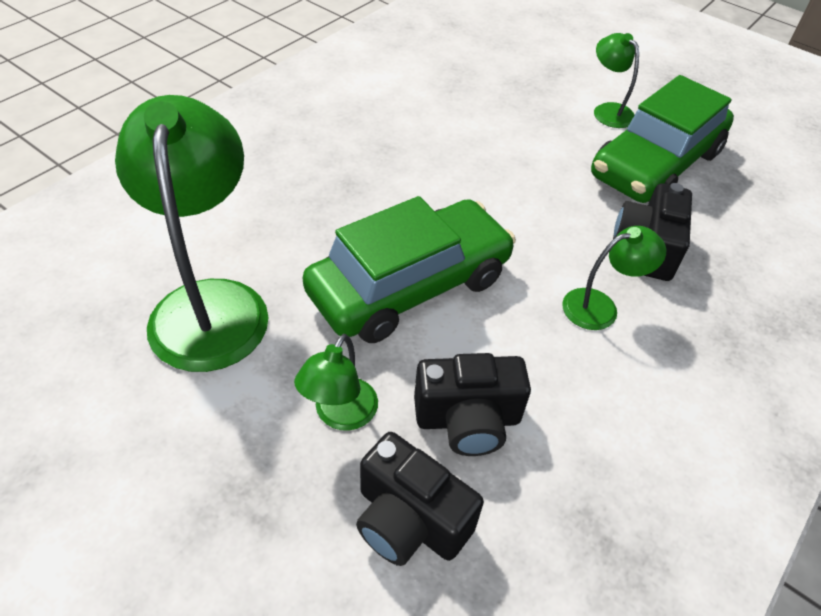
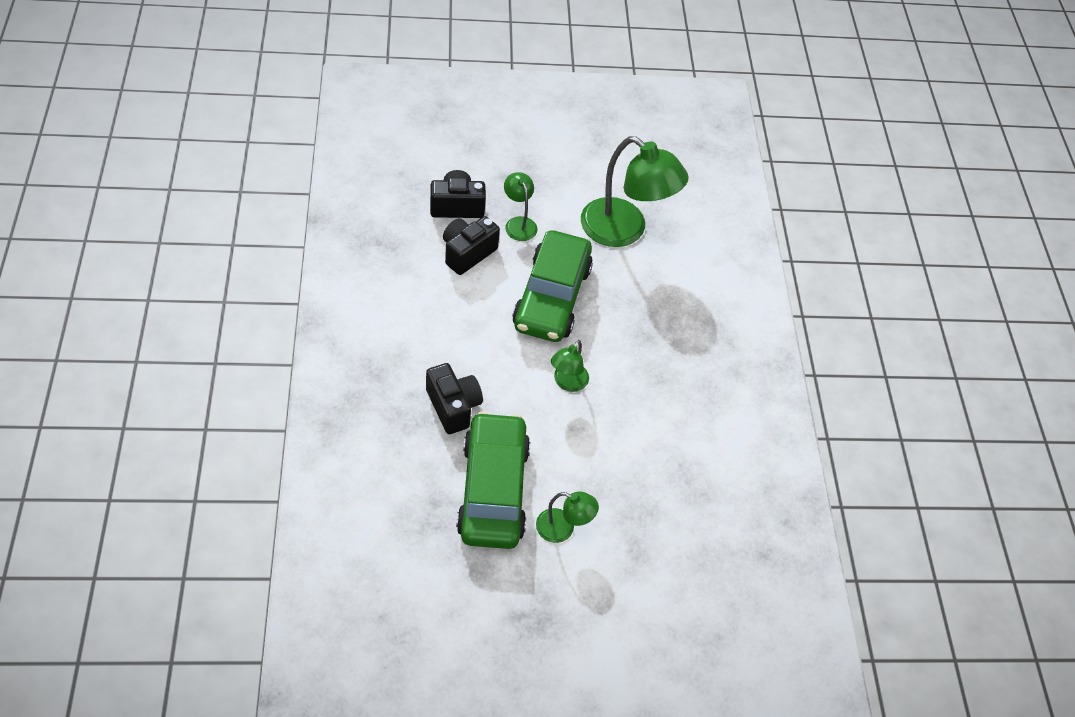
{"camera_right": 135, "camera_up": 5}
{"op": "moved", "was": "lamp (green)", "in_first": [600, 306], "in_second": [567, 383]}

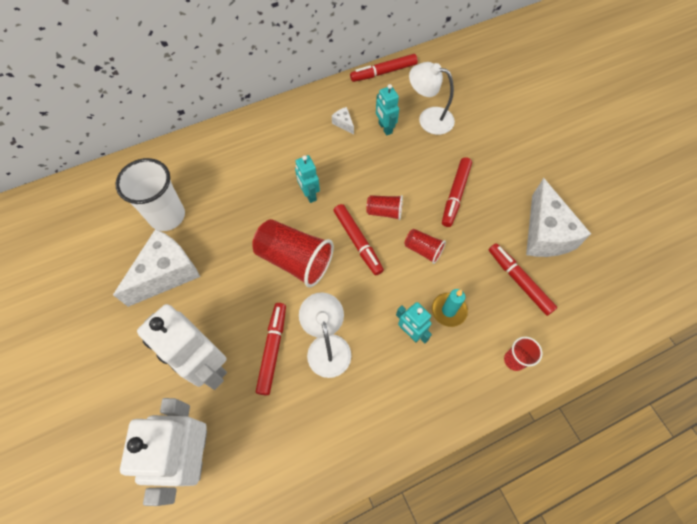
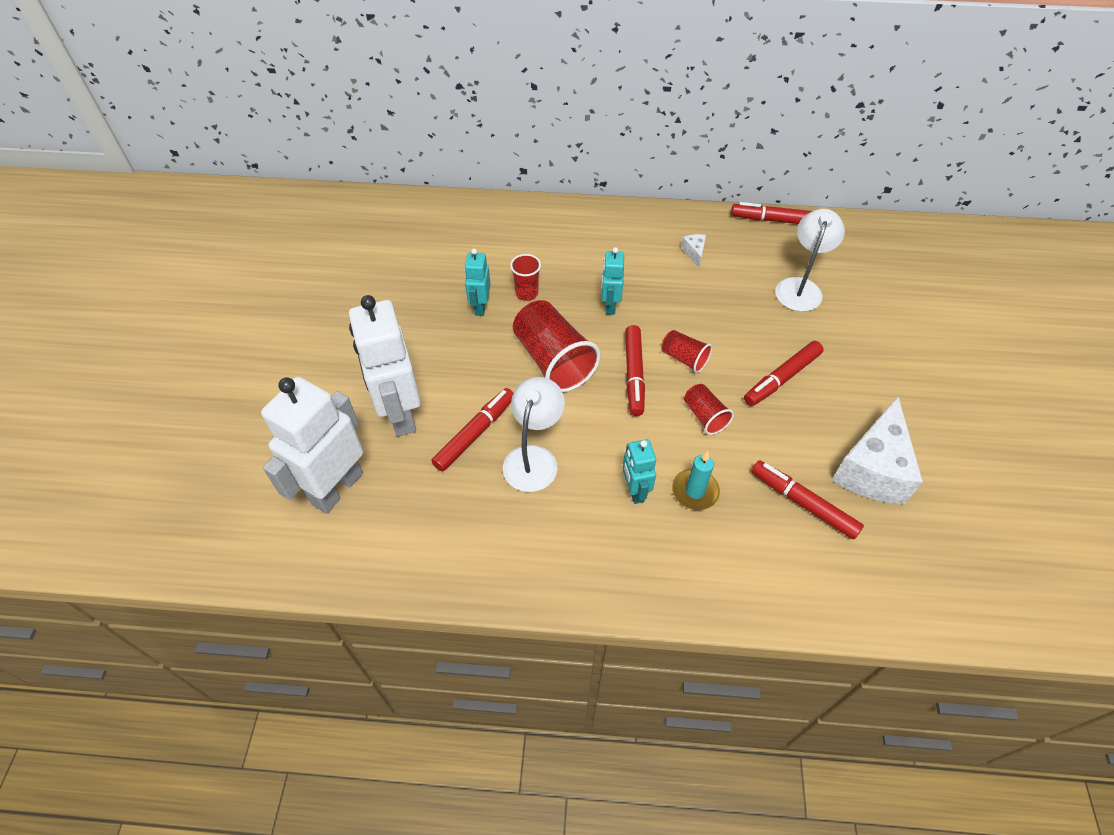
{"camera_right": 30, "camera_up": -10}
{"op": "removed", "was": "cheese (white)", "in_first": [167, 273]}
{"op": "removed", "was": "cup (white)", "in_first": [167, 216]}
{"op": "moved", "was": "robot (turquoise)", "in_first": [385, 128], "in_second": [480, 307]}
{"op": "turned", "was": "lamp (white)", "in_first": [428, 118], "in_second": [800, 287], "clockwise": 60}
{"op": "turned", "was": "marker (red)", "in_first": [519, 281], "in_second": [803, 503], "clockwise": -45}
{"op": "moved", "was": "cup (red)", "in_first": [514, 360], "in_second": [526, 293]}

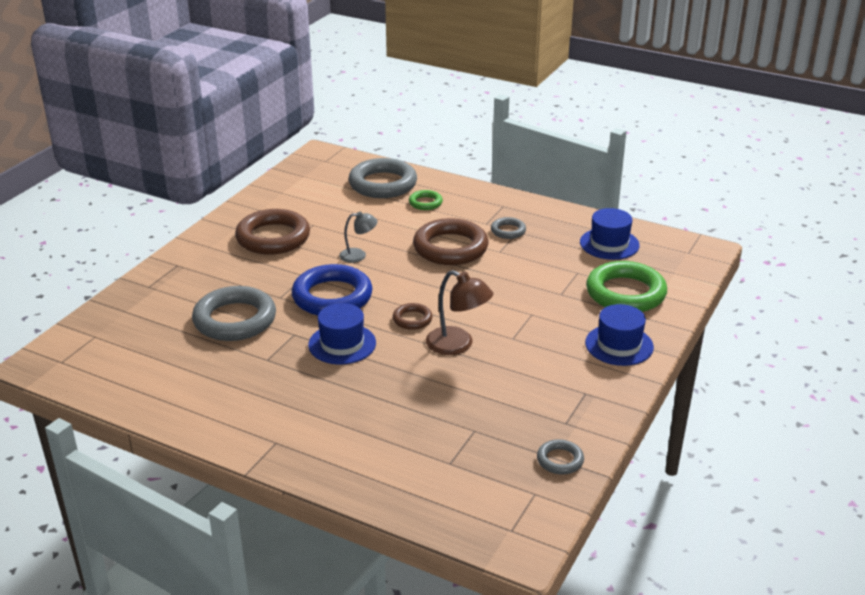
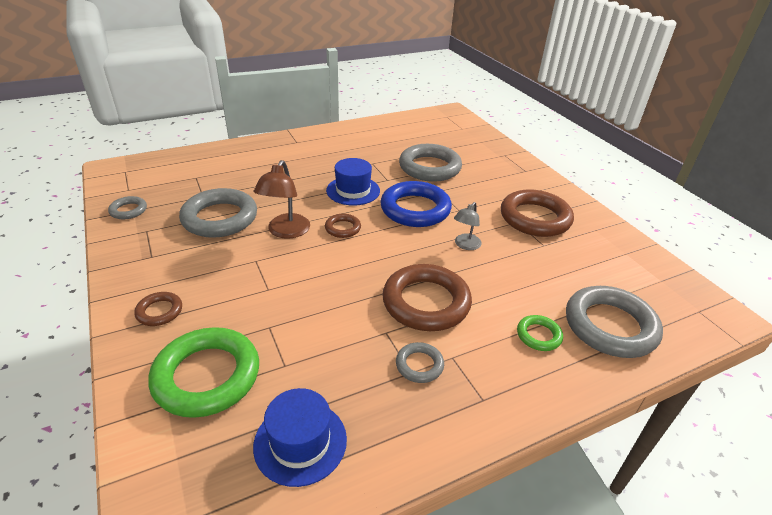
{"camera_right": 125, "camera_up": 5}
{"op": "turned", "was": "lamp (brown)", "in_first": [458, 345], "in_second": [285, 232], "clockwise": -60}
{"op": "replaced", "was": "hat (blue)", "now": "ring (brown)", "in_first": [619, 345], "in_second": [159, 311]}
{"op": "added", "now": "ring (grey)", "in_second": [220, 218]}

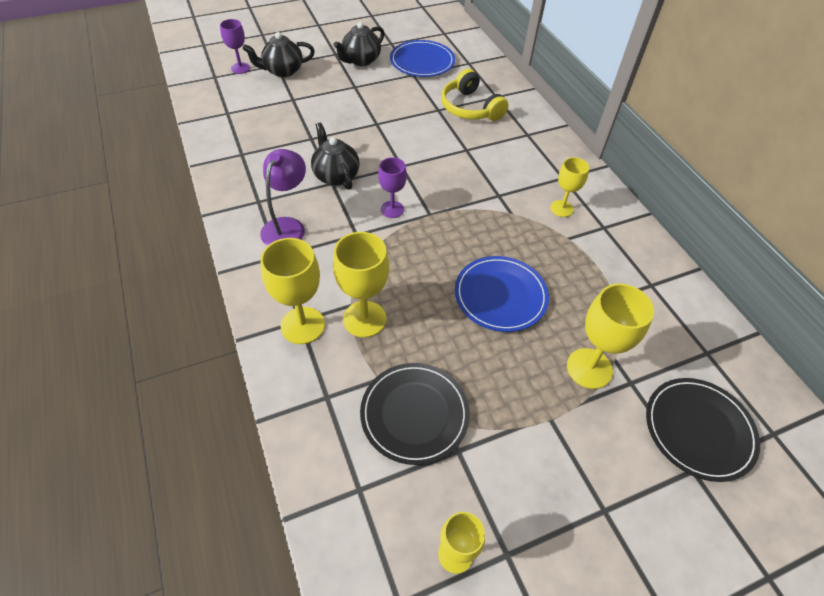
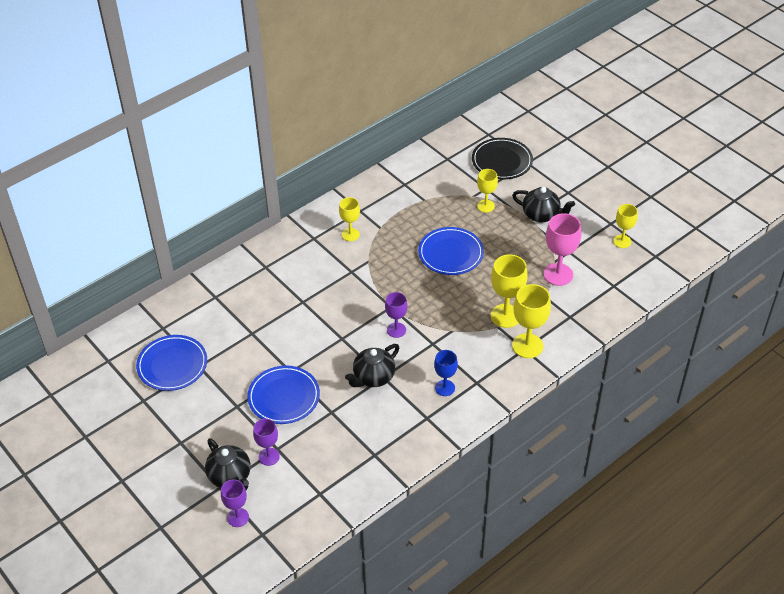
{"camera_right": -105, "camera_up": -5}
{"op": "replaced", "was": "lamp (purple)", "now": "goblet (blue)", "in_first": [287, 226], "in_second": [445, 388]}
{"op": "moved", "was": "teapot (black)", "in_first": [361, 60], "in_second": [541, 215]}
{"op": "replaced", "was": "plate (black)", "now": "goblet (pink)", "in_first": [414, 414], "in_second": [558, 274]}
{"op": "removed", "was": "headphones (yellow)", "in_first": [470, 108]}
{"op": "resized", "was": "goblet (yellow)", "in_first": [589, 368], "in_second": [485, 206], "ratio": 0.63}
{"op": "added", "now": "plate (blue)", "in_second": [284, 397]}
{"op": "added", "now": "goblet (purple)", "in_second": [269, 456]}

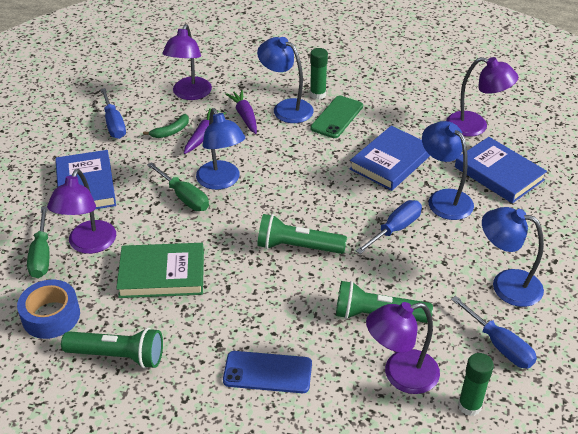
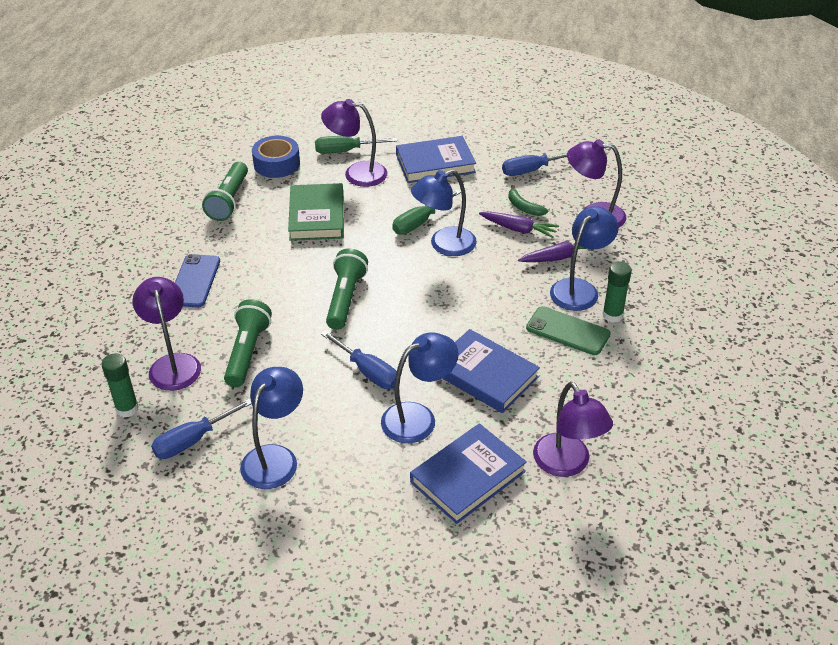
{"camera_right": 90, "camera_up": 0}
{"op": "turned", "was": "lamp (purple)", "in_first": [475, 126], "in_second": [567, 464], "clockwise": -45}

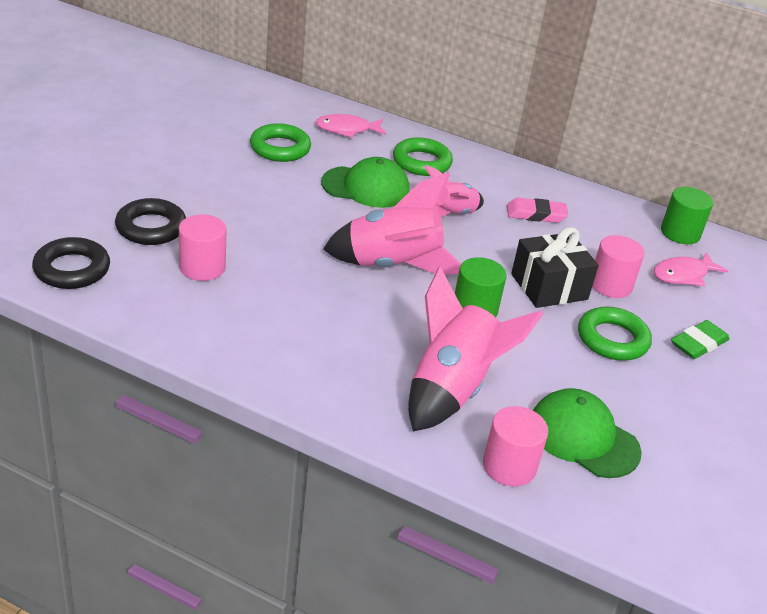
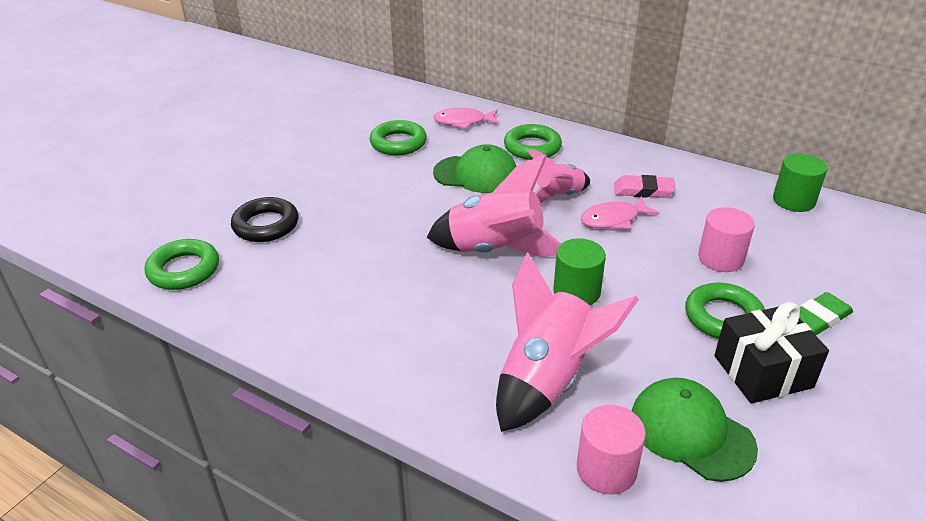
{"camera_right": 10, "camera_up": 0}
{"op": "recoloured", "was": "ring (black)", "now": "ring (green)", "in_first": [72, 269], "in_second": [184, 270]}
{"op": "removed", "was": "cylinder (pink)", "in_first": [202, 267]}
{"op": "moved", "was": "gift (black)", "in_first": [549, 287], "in_second": [762, 371]}
{"op": "moved", "was": "fish (pink)", "in_first": [683, 275], "in_second": [613, 219]}

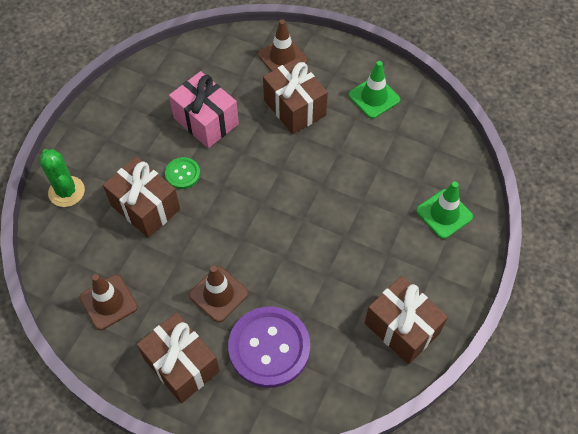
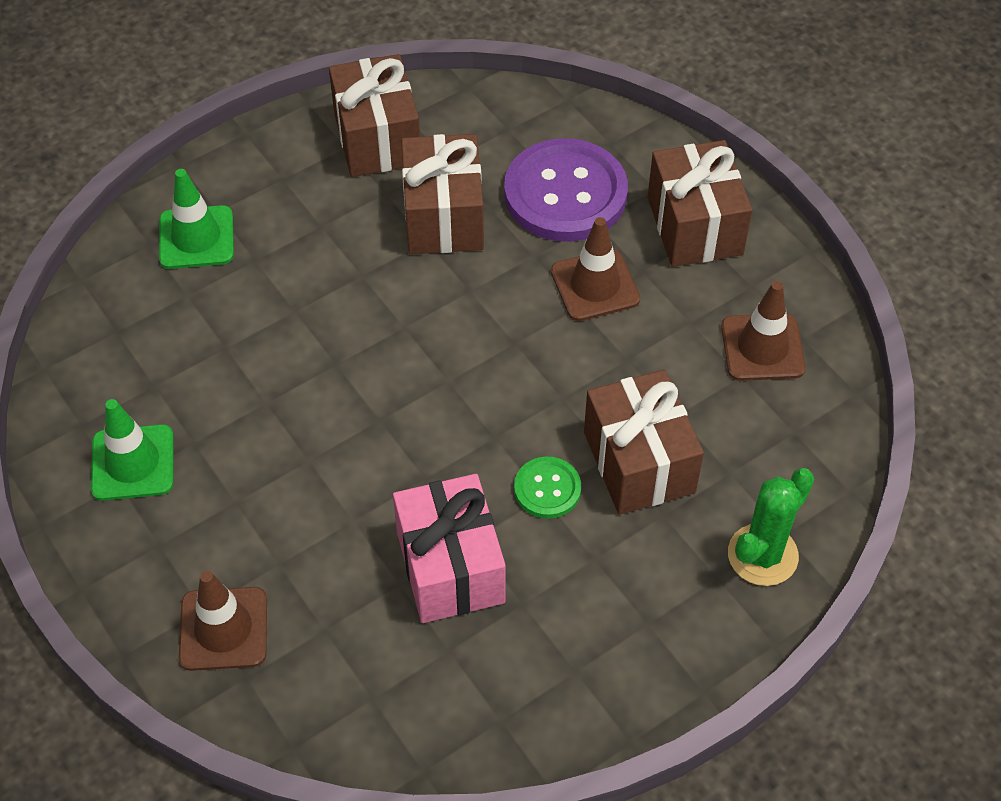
{"camera_right": -150, "camera_up": -5}
{"op": "turned", "was": "cactus (green)", "in_first": [66, 191], "in_second": [762, 555], "clockwise": 45}
{"op": "moved", "was": "gift (brown)", "in_first": [294, 108], "in_second": [443, 217]}

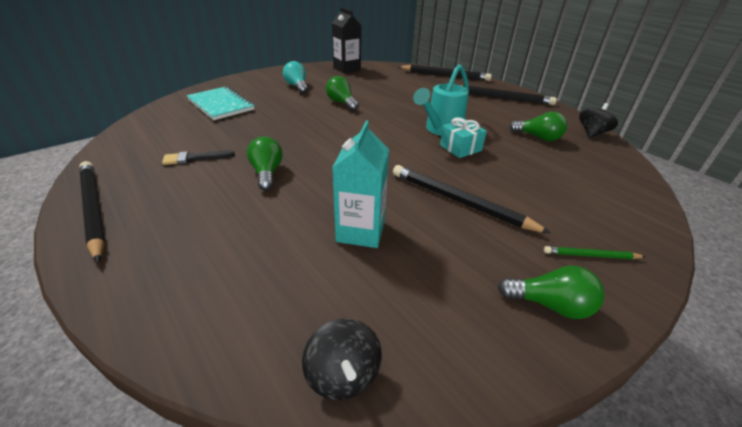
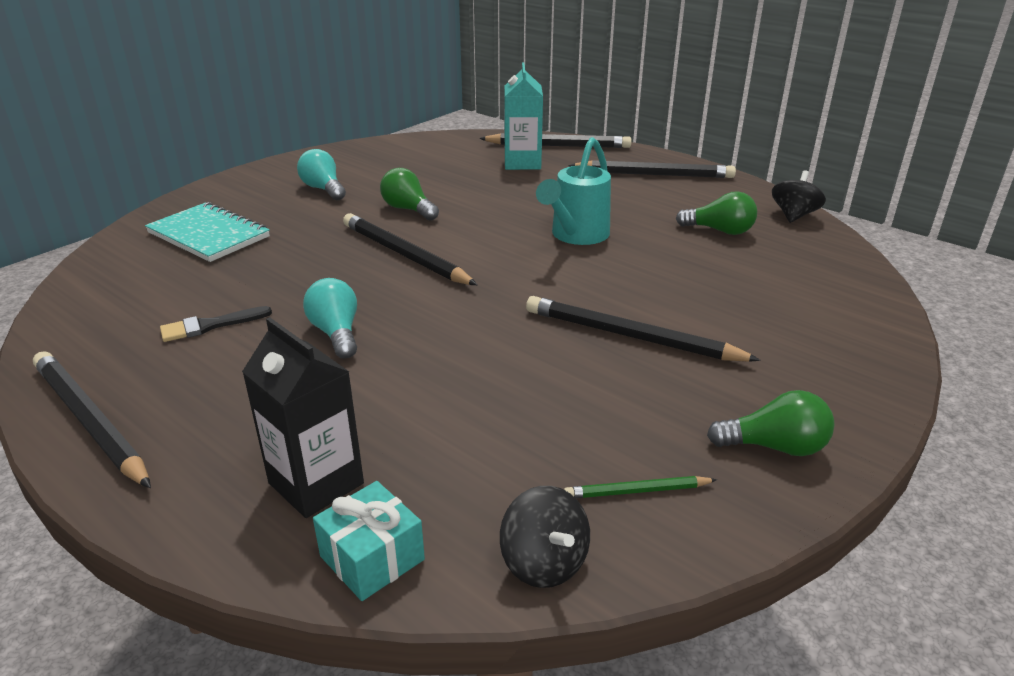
{"camera_right": -10, "camera_up": -5}
{"op": "recoloured", "was": "light bulb (green)", "now": "light bulb (turquoise)", "in_first": [267, 173], "in_second": [336, 333]}
{"op": "moved", "was": "carton (black)", "in_first": [347, 69], "in_second": [316, 483]}
{"op": "moved", "was": "carton (turquoise)", "in_first": [360, 231], "in_second": [522, 163]}
{"op": "moved", "was": "gift (turquoise)", "in_first": [460, 148], "in_second": [372, 558]}
{"op": "moved", "was": "pencil (green)", "in_first": [590, 255], "in_second": [636, 491]}
{"op": "added", "now": "pencil (black)", "in_second": [404, 254]}

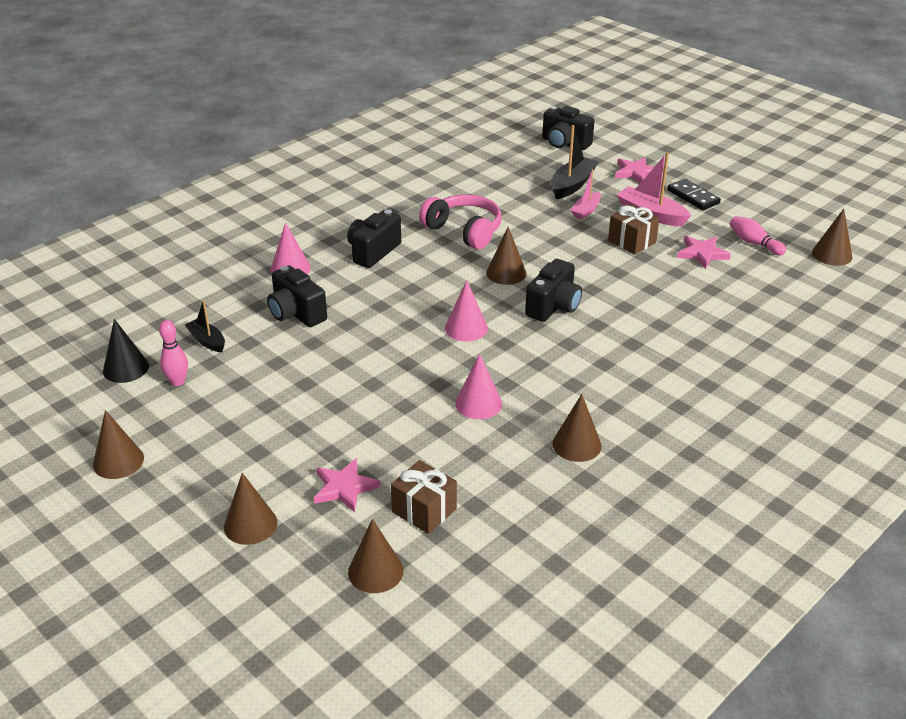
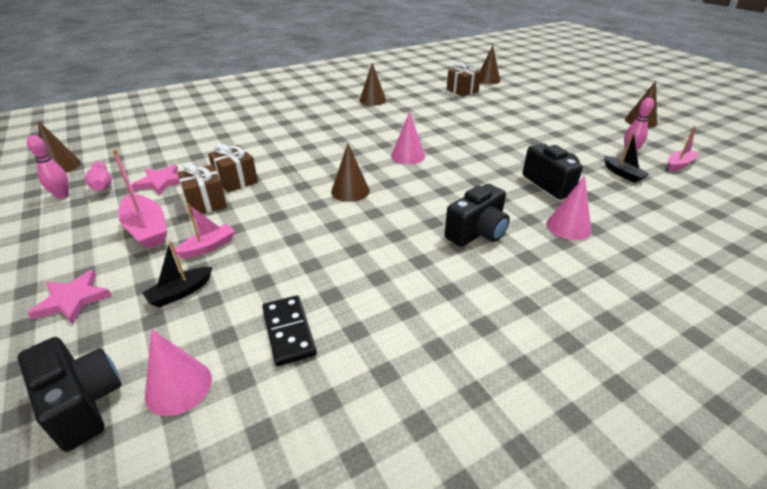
{"camera_right": -165, "camera_up": 0}
{"op": "replaced", "was": "cone (black)", "now": "boat (pink)", "in_first": [125, 368], "in_second": [679, 164]}
{"op": "removed", "was": "cone (brown)", "in_first": [250, 524]}
{"op": "removed", "was": "star (pink)", "in_first": [344, 487]}
{"op": "removed", "was": "headphones (pink)", "in_first": [464, 231]}
{"op": "moved", "was": "cone (pink)", "in_first": [478, 403], "in_second": [179, 387]}
{"op": "removed", "was": "camera (black)", "in_first": [553, 307]}
{"op": "resized", "was": "boat (black)", "in_first": [572, 185], "in_second": [180, 292], "ratio": 0.62}
{"op": "moved", "was": "domino (black)", "in_first": [693, 197], "in_second": [288, 332]}
{"op": "added", "now": "bowling pin (pink)", "in_second": [62, 195]}
{"op": "added", "now": "gift (brown)", "in_second": [236, 180]}

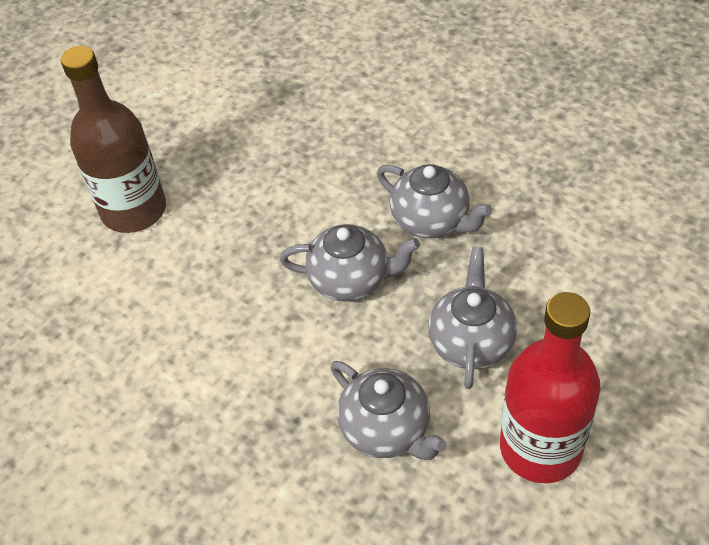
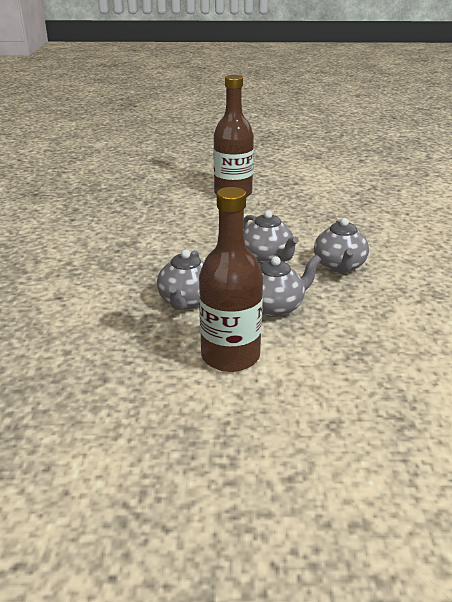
{"camera_right": 50, "camera_up": -20}
{"op": "recoloured", "was": "bottle (red)", "now": "bottle (brown)", "in_first": [540, 448], "in_second": [230, 356]}

